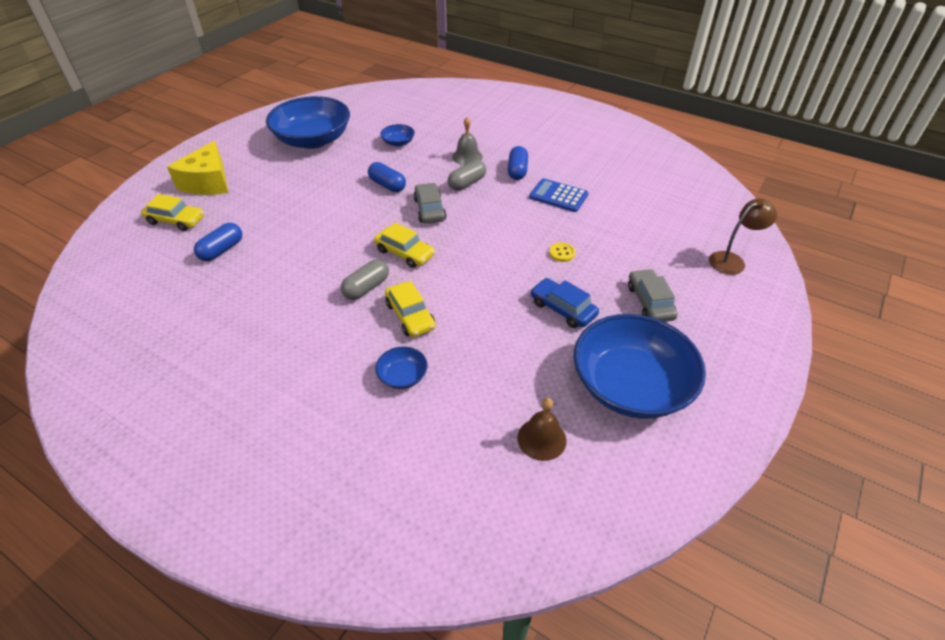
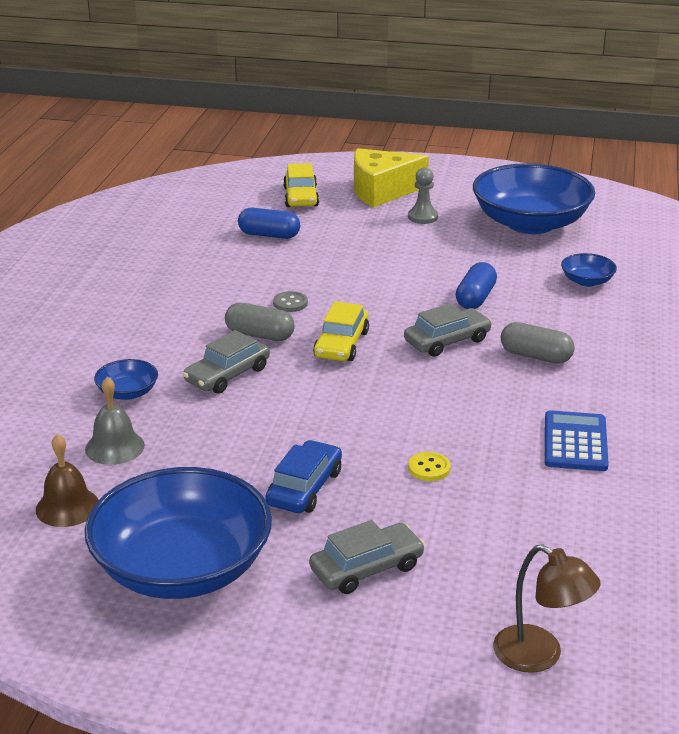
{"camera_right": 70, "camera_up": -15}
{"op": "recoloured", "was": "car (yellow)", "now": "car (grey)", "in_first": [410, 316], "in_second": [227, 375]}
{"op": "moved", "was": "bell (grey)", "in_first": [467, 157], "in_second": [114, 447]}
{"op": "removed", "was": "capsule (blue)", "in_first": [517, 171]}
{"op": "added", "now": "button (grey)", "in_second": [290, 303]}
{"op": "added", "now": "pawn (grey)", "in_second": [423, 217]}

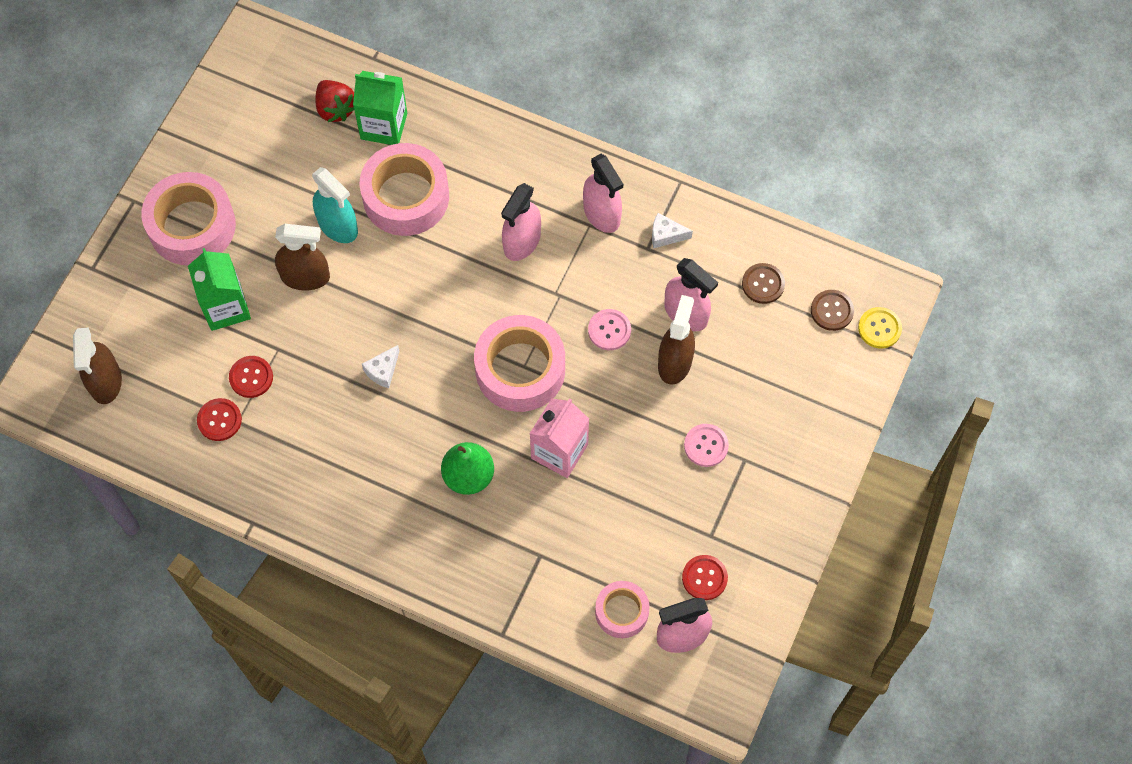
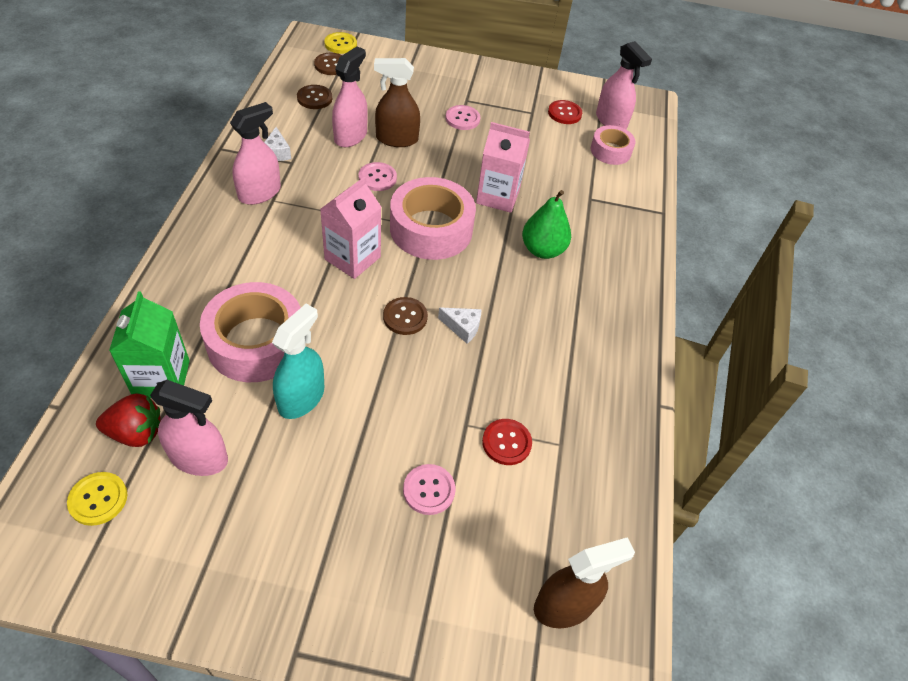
{"camera_right": -110, "camera_up": -15}
{"op": "removed", "was": "tape (pink)", "in_first": [192, 226]}
{"op": "replaced", "was": "carton (green)", "now": "button (pink)", "in_first": [226, 307], "in_second": [429, 490]}
{"op": "removed", "was": "button (red)", "in_first": [219, 420]}
{"op": "removed", "was": "spray bottle (brown)", "in_first": [305, 277]}
{"op": "turned", "was": "strawberry (red)", "in_first": [335, 109], "in_second": [136, 433], "clockwise": 45}
{"op": "moved", "was": "spray bottle (pink)", "in_first": [522, 242], "in_second": [199, 458]}
{"op": "added", "now": "button (yellow)", "in_second": [98, 499]}
{"op": "added", "now": "carton (pink)", "in_second": [352, 258]}
{"op": "added", "now": "button (brown)", "in_second": [405, 317]}

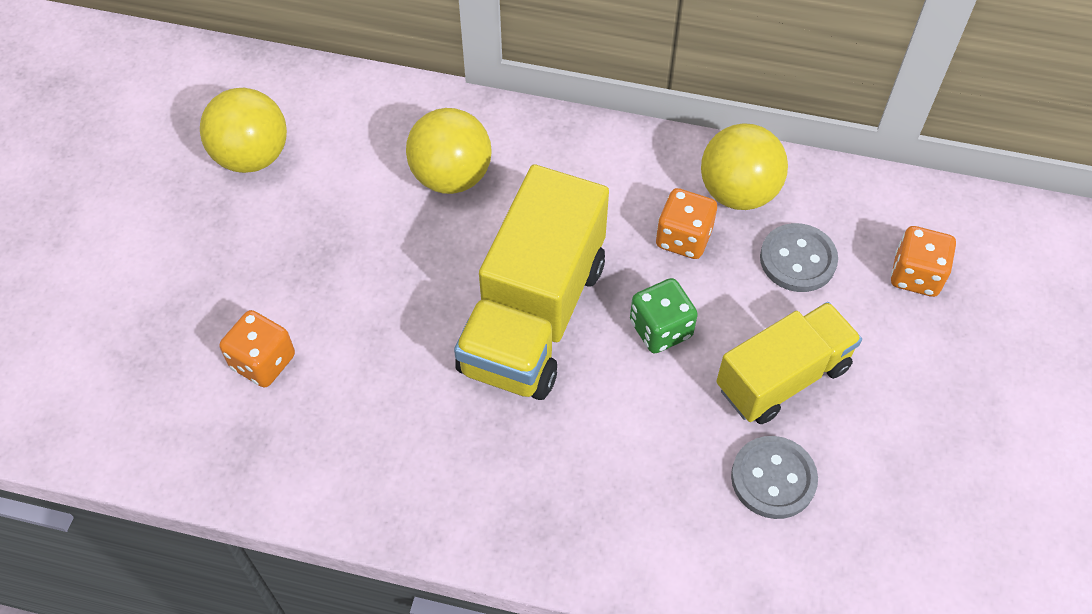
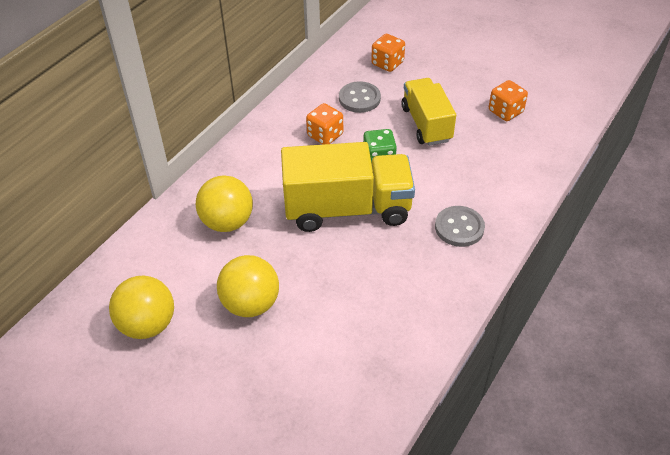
{"camera_right": -70, "camera_up": -10}
{"op": "moved", "was": "dice (orange)", "in_first": [263, 362], "in_second": [505, 112]}
{"op": "turned", "was": "truck (yellow)", "in_first": [533, 316], "in_second": [347, 209], "clockwise": -45}
{"op": "moved", "was": "ball (yellow)", "in_first": [738, 192], "in_second": [250, 304]}
{"op": "moved", "was": "button (grey)", "in_first": [773, 478], "in_second": [459, 227]}

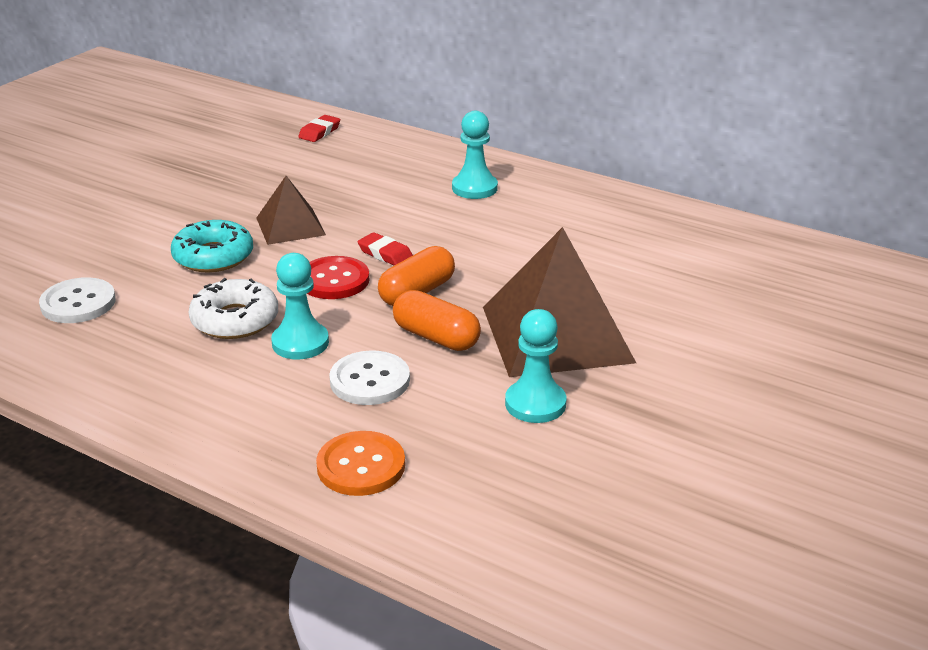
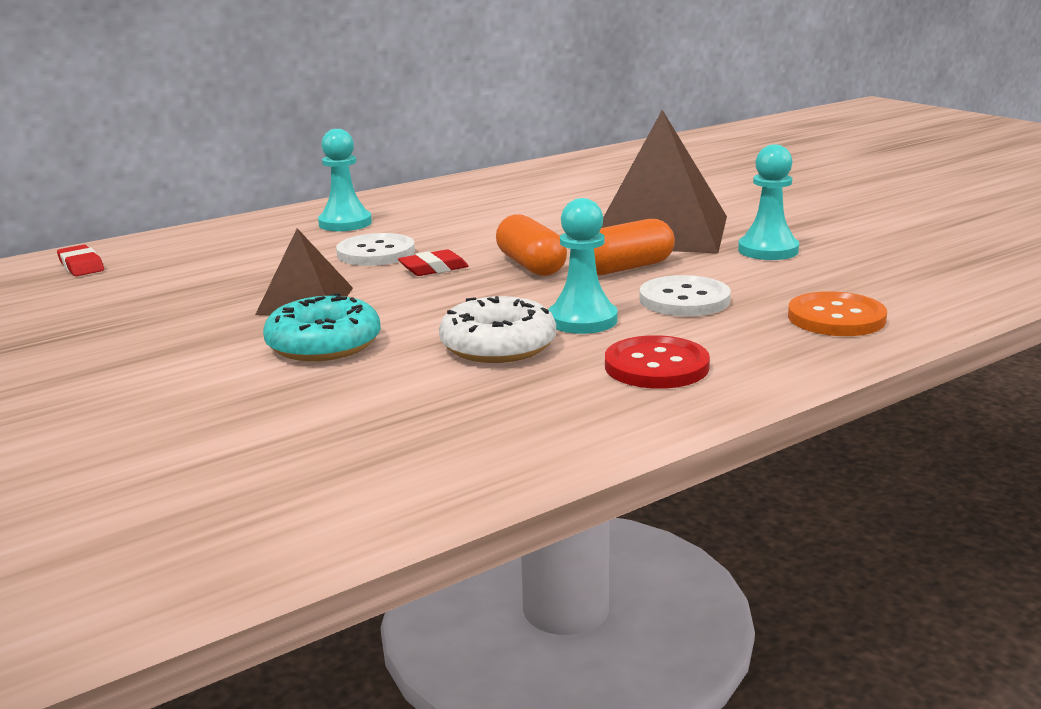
{"camera_right": -65, "camera_up": -10}
{"op": "moved", "was": "button (white)", "in_first": [78, 303], "in_second": [376, 253]}
{"op": "moved", "was": "button (red)", "in_first": [334, 280], "in_second": [656, 366]}

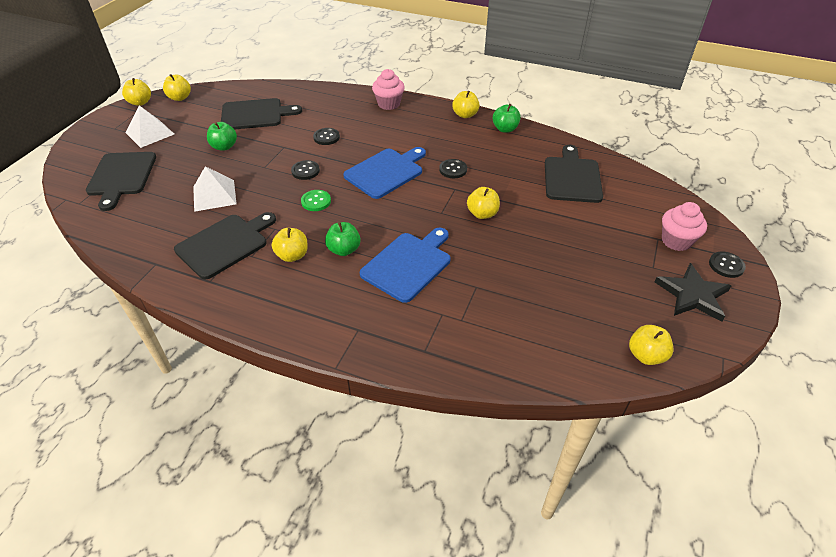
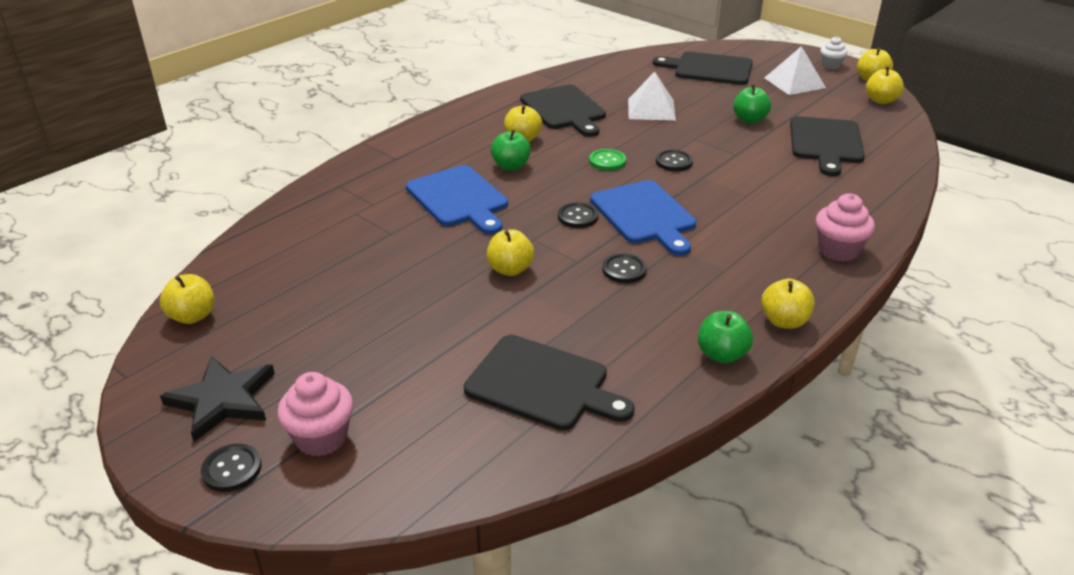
{"camera_right": 110, "camera_up": -10}
{"op": "moved", "was": "button (black)", "in_first": [326, 137], "in_second": [577, 217]}
{"op": "added", "now": "cupcake (white)", "in_second": [830, 65]}

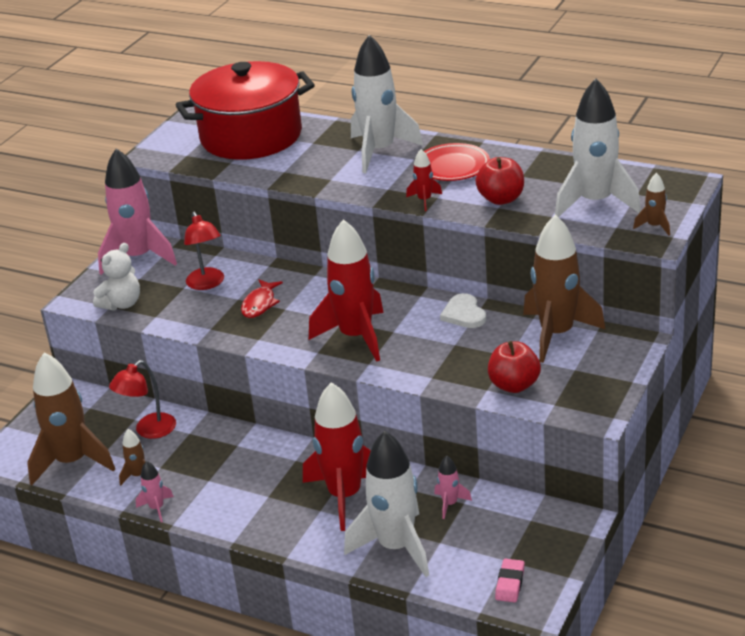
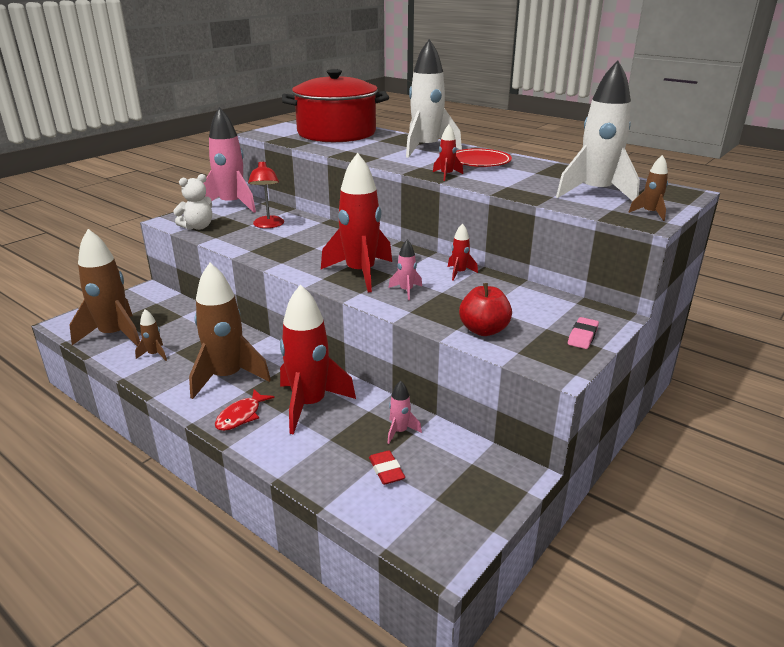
{"camera_right": 10, "camera_up": -5}
{"op": "removed", "was": "lamp (red)", "in_first": [149, 431]}
{"op": "moved", "was": "rocket (pink)", "in_first": [157, 508], "in_second": [406, 291]}
{"op": "moved", "was": "fish (red)", "in_first": [260, 304], "in_second": [241, 416]}
{"op": "removed", "was": "rocket (white)", "in_first": [396, 547]}
{"op": "replaced", "was": "heart (white)", "now": "rocket (red)", "in_first": [464, 314], "in_second": [459, 273]}
{"op": "removed", "was": "apple (red)", "in_first": [501, 199]}
{"op": "moved", "was": "eraser (pink)", "in_first": [510, 583], "in_second": [582, 336]}
{"op": "moved", "was": "rocket (brown)", "in_first": [556, 334], "in_second": [227, 377]}
{"op": "added", "now": "eraser (red)", "in_second": [386, 470]}

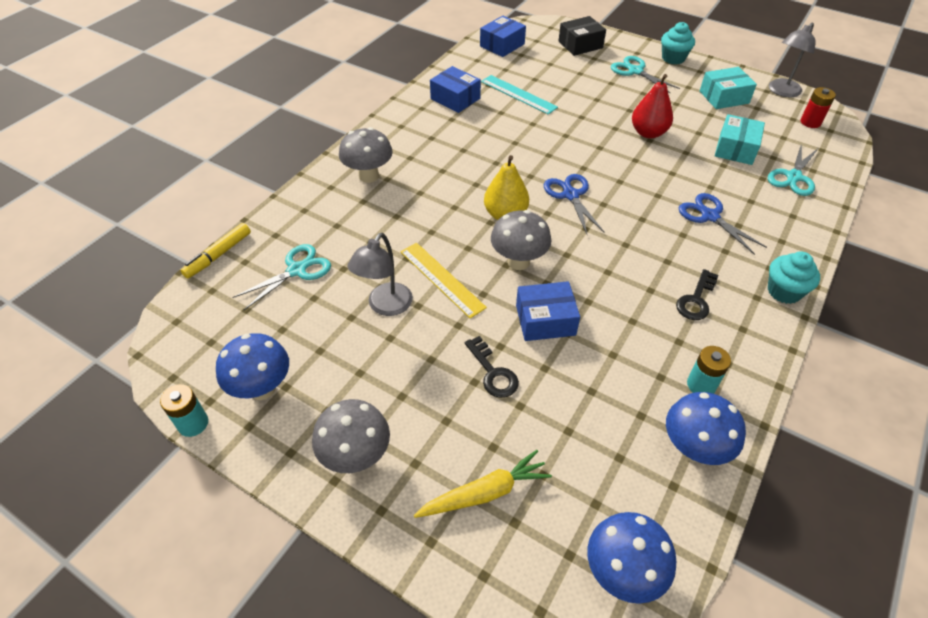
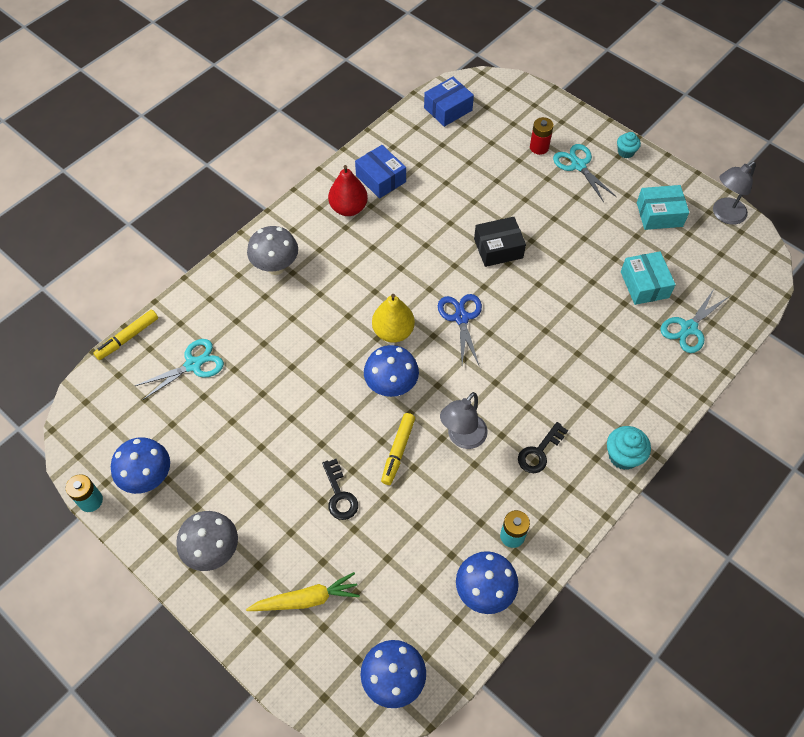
{"camera_right": 10, "camera_up": 10}
{"op": "moved", "was": "lamp (grey)", "in_first": [385, 306], "in_second": [462, 438]}
{"op": "removed", "was": "ruler (yellow)", "in_first": [441, 279]}
{"op": "removed", "was": "ruler (turquoise)", "in_first": [518, 94]}
{"op": "recoloured", "was": "mushroom (grey)", "now": "mushroom (blue)", "in_first": [518, 261], "in_second": [391, 386]}
{"op": "replaced", "was": "box (blue)", "now": "marker (yellow)", "in_first": [545, 320], "in_second": [398, 451]}
{"op": "moved", "was": "box (black)", "in_first": [580, 45], "in_second": [498, 248]}
{"op": "moved", "was": "pear (red)", "in_first": [648, 133], "in_second": [348, 208]}
{"op": "resized", "was": "cupcake (turquoise)", "in_first": [673, 58], "in_second": [625, 152], "ratio": 0.66}
{"op": "removed", "was": "scissors (blue)", "in_first": [710, 216]}
{"op": "turned", "was": "box (turquoise)", "in_first": [735, 149], "in_second": [644, 284], "clockwise": -45}
{"op": "moved", "was": "battery (red)", "in_first": [810, 122], "in_second": [539, 147]}

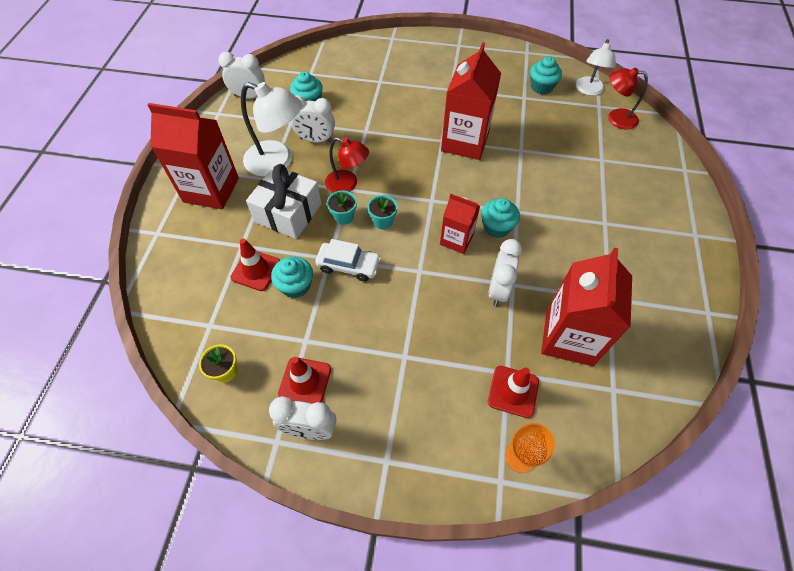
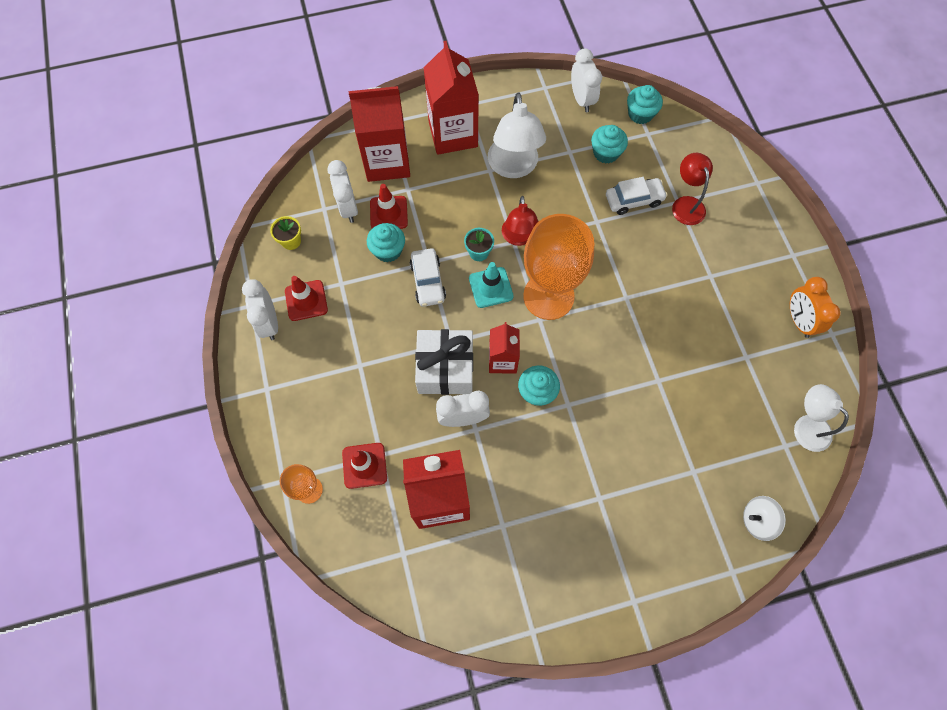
{"camera_right": 65, "camera_up": 10}
{"op": "moved", "was": "gift (white)", "in_first": [288, 213], "in_second": [445, 368]}
{"op": "moved", "was": "clock (white)", "in_first": [316, 140], "in_second": [348, 208]}
{"op": "replaced", "was": "flower pot (turquoise)", "now": "traffic cone (turquoise)", "in_first": [383, 221], "in_second": [491, 287]}
{"op": "moved", "was": "carton (red)", "in_first": [465, 142], "in_second": [387, 162]}
{"op": "moved", "was": "cupcake (turquoise)", "in_first": [541, 87], "in_second": [640, 114]}
{"op": "turned", "was": "lamp (white)", "in_first": [588, 90], "in_second": [806, 426], "clockwise": 60}
{"op": "moved", "was": "lamp (red)", "in_first": [616, 118], "in_second": [686, 204]}
{"op": "added", "now": "goblet (orange)", "in_second": [548, 296]}
{"op": "added", "now": "car (white)", "in_second": [634, 200]}
{"op": "added", "now": "spinning top (white)", "in_second": [757, 520]}
{"op": "added", "now": "clock (orange)", "in_second": [798, 320]}

